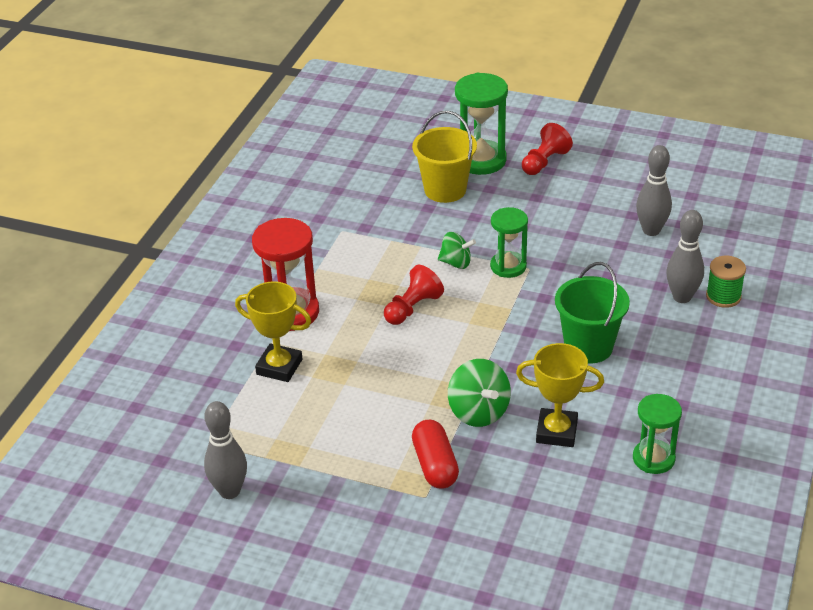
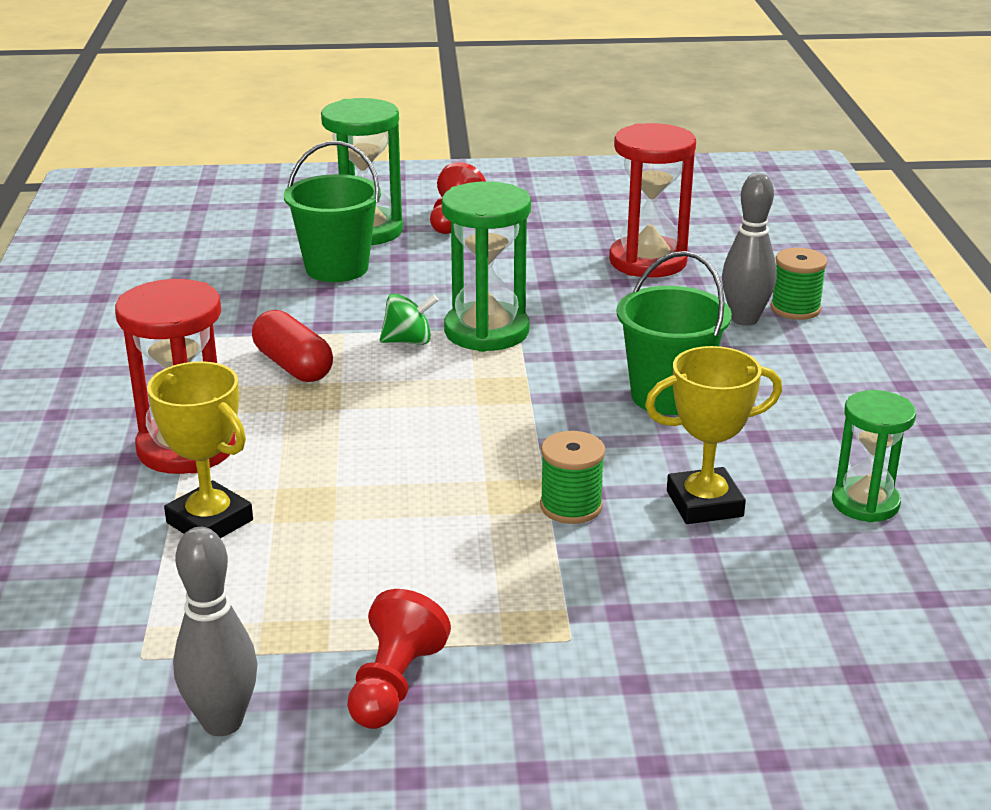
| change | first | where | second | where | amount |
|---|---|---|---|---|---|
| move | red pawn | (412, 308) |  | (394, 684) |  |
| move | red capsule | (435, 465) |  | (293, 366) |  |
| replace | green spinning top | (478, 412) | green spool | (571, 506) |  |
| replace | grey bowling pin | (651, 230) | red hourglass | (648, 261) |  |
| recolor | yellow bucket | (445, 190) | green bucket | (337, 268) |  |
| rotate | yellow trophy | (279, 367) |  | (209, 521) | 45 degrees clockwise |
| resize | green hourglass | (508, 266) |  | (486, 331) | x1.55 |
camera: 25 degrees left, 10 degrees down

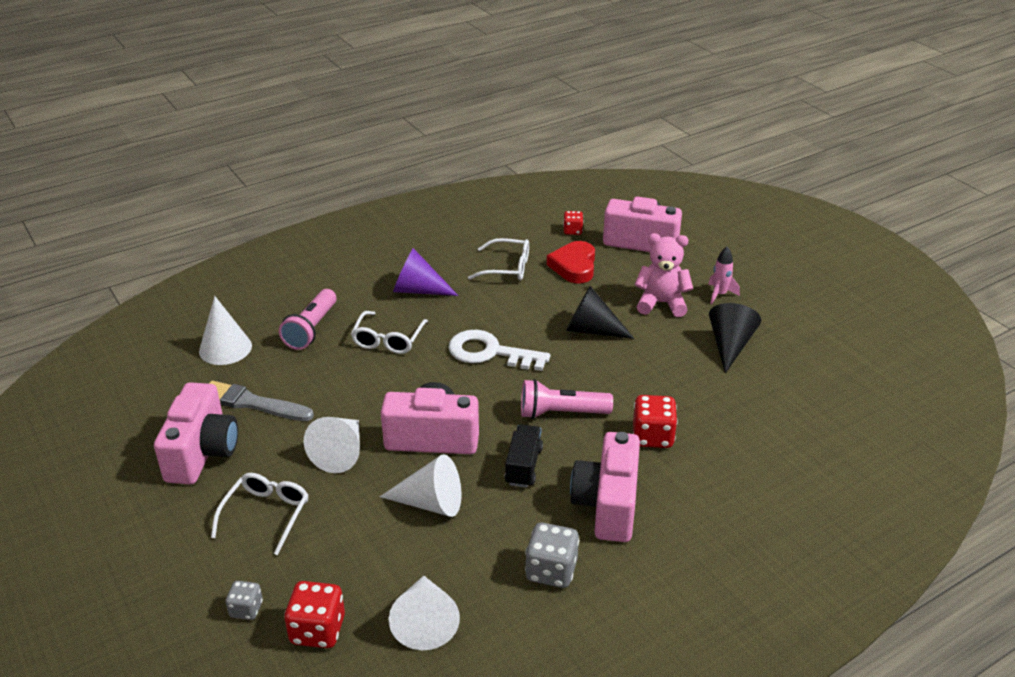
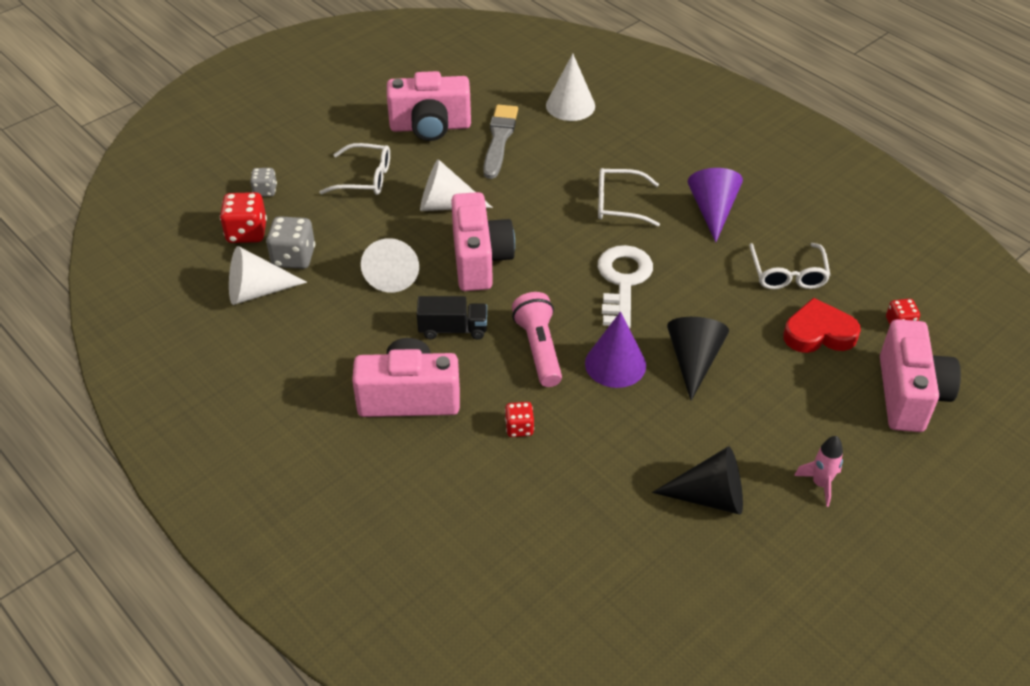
| change | first | where | second | where | amount |
|---|---|---|---|---|---|
| delete | pink flashlight | (311, 329) |  |  |  |
| delete | pink teddy bear | (661, 303) |  |  |  |
| insert |  |  | purple cone | (615, 364) |  |
| move | grey dice | (551, 571) |  | (293, 257) |  |
| resize | red dice | (652, 436) |  | (519, 428) | x0.60 |
camera: 80 degrees right, 10 degrees up

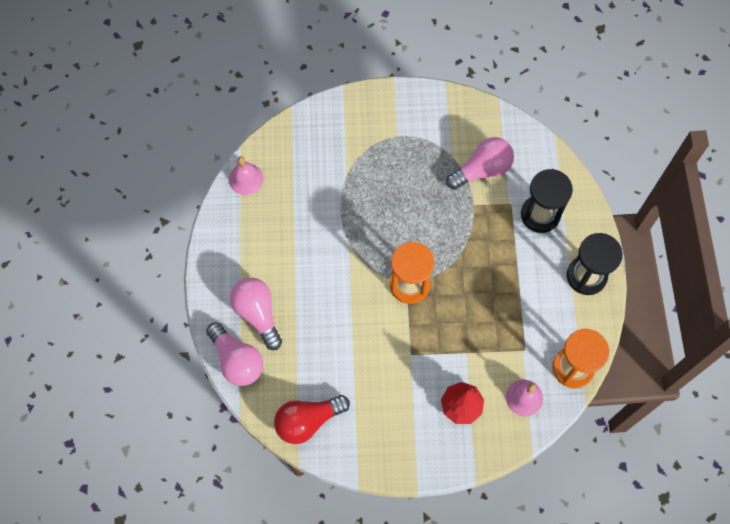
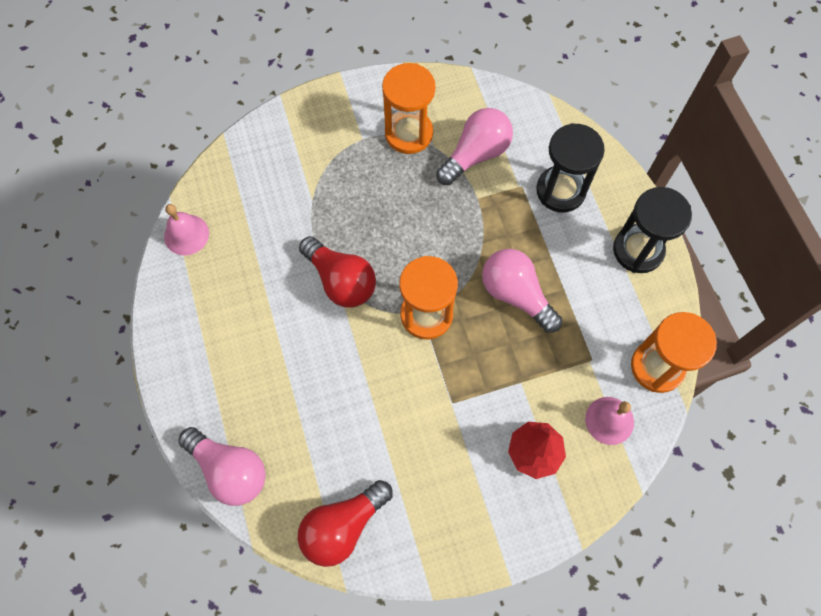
| change | first | where | second | where | amount |
|---|---|---|---|---|---|
| insert |  |  | red light bulb | (341, 281) |  |
| insert |  |  | orange hourglass | (408, 133) |  |
| move | pink light bulb | (257, 314) |  | (516, 294) |  |
camera: 15 degrees left, 0 degrees up

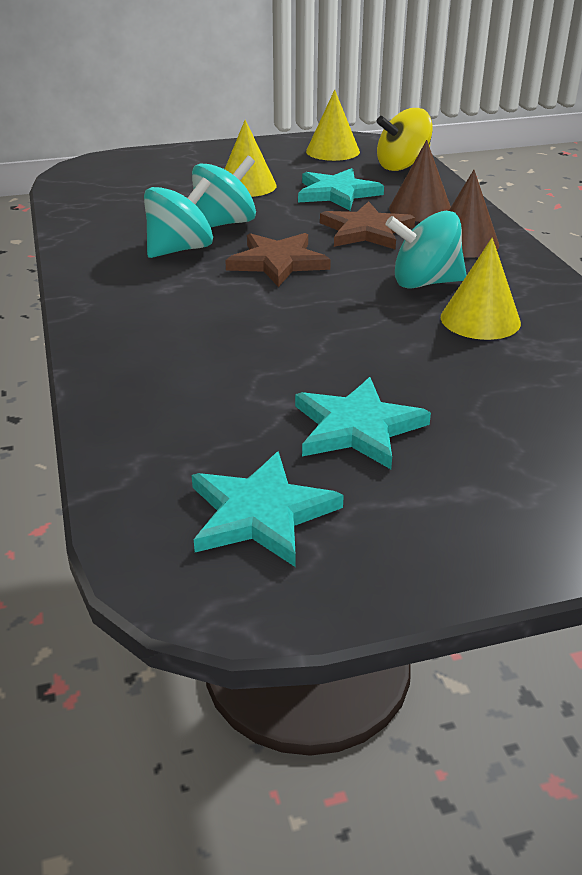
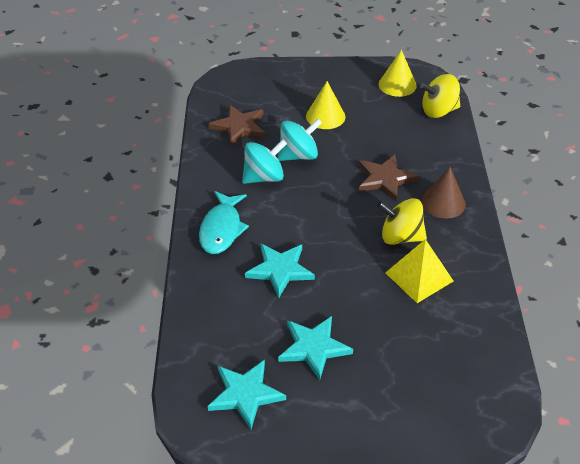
| change | first | where | second | where | amount |
|---|---|---|---|---|---|
| delete | brown cone | (420, 209) |  |  |  |
| insert |  |  | turquoise fish | (221, 229) |  |
| move | brown star | (277, 262) |  | (239, 127) |  |
| move | turquoise star | (337, 193) |  | (280, 270) |  |
| replace | yellow cone | (480, 319) | yellow pyramid | (419, 277) |  |
| recolor | turquoise spinning top | (424, 283) | yellow spinning top | (400, 237) |  |
camera: 15 degrees right, 10 degrees up

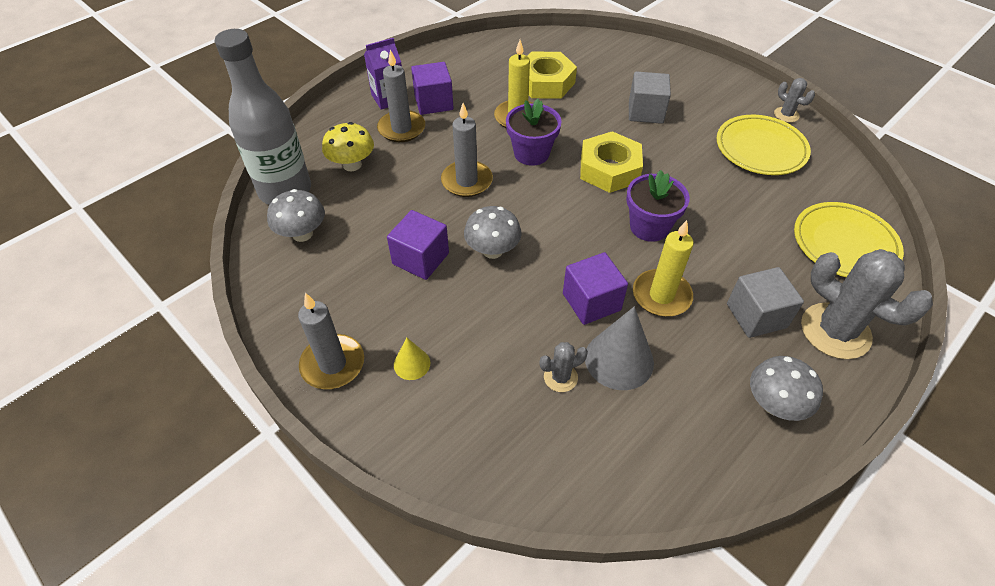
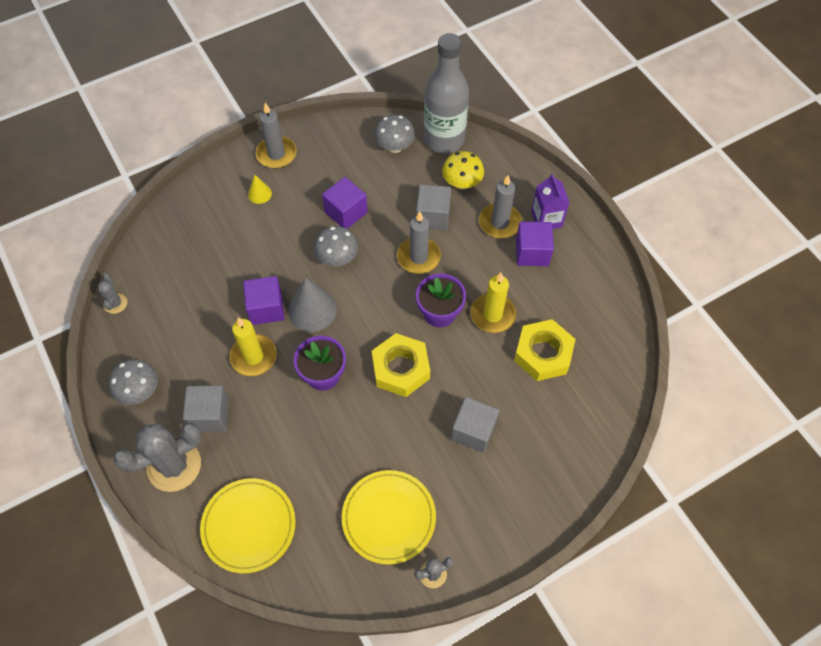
| change | first | where | second | where | amount |
|---|---|---|---|---|---|
| insert |  |  | grey cube | (433, 216) |  |
| move | grey cactus | (560, 377) |  | (115, 303) |  |
| move | grey cone | (619, 360) |  | (312, 310) |  |
camera: 105 degrees right, 10 degrees up

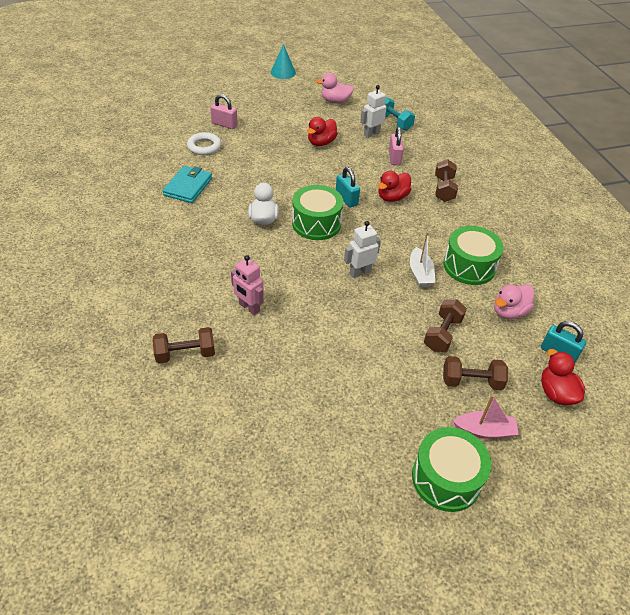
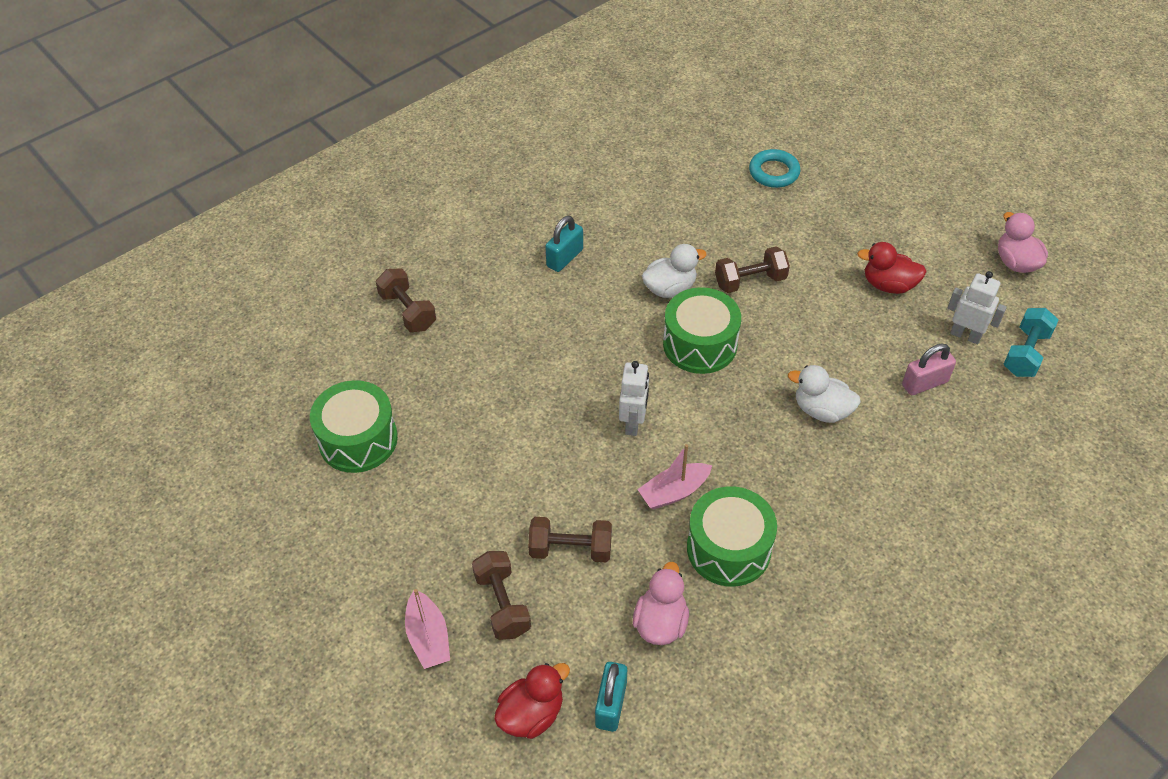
| change | first | where | second | where | amount |
|---|---|---|---|---|---|
| delete | turquoise wallet | (188, 187) |  |  |  |
| delete | pink padlock | (224, 124) |  |  |  |
| delete | pink robot | (249, 307) |  |  |  |
| delete | turquoise cone | (283, 72) |  |  |  |
| move | turquoise padlock | (346, 199) |  | (565, 258) |  |
| move | green drum | (446, 478) |  | (358, 439) |  |
| move | brown dumbbell | (444, 189) |  | (750, 281) |  |
| recolor | white ring | (204, 146) | turquoise ring | (774, 172) |  |
| recolor | red duck | (392, 197) | white duck | (821, 410) |  |
| recolor | white boat | (420, 273) | pink boat | (674, 492) |  |
| rotate | white robot | (360, 272) |  | (633, 423) | 60 degrees clockwise |
| rotate | pink duck | (509, 312) |  | (660, 623) | 75 degrees clockwise |
camera: 70 degrees right, 5 degrees up

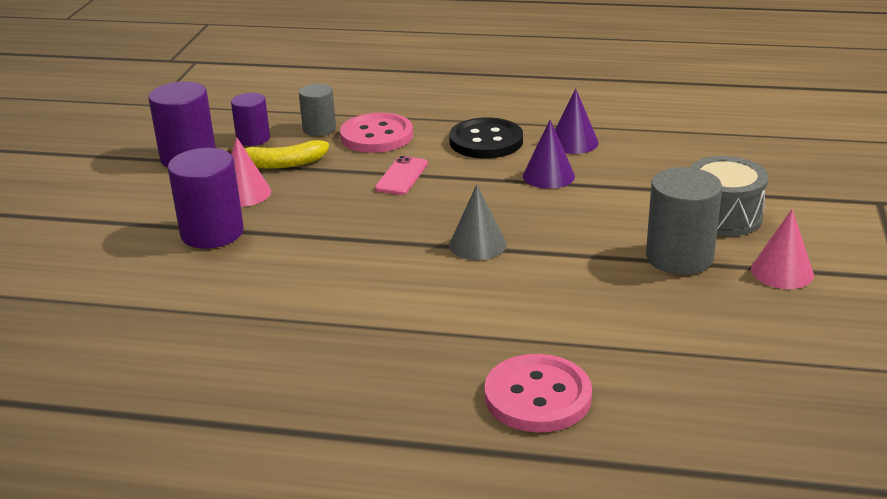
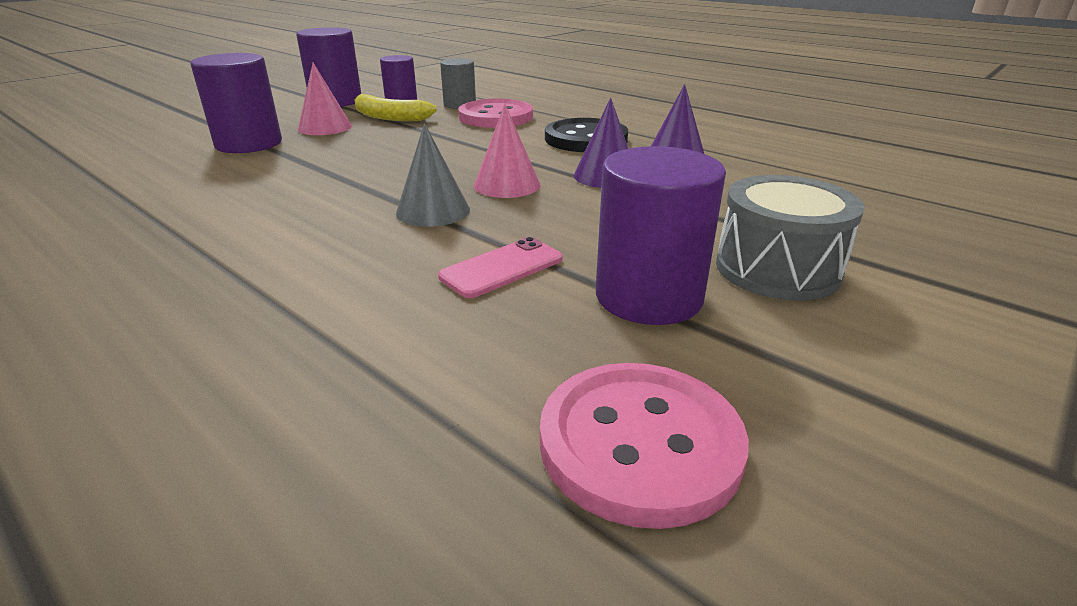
| change | first | where | second | where | amount |
|---|---|---|---|---|---|
| move | pink phone | (401, 176) |  | (502, 268) |  |
| move | pink button | (537, 396) |  | (639, 444) |  |
| move | pink cone | (782, 272) |  | (507, 185) |  |
| recolor | grey cylinder | (679, 257) | purple cylinder | (648, 296) |  |
camera: 30 degrees right, 0 degrees up

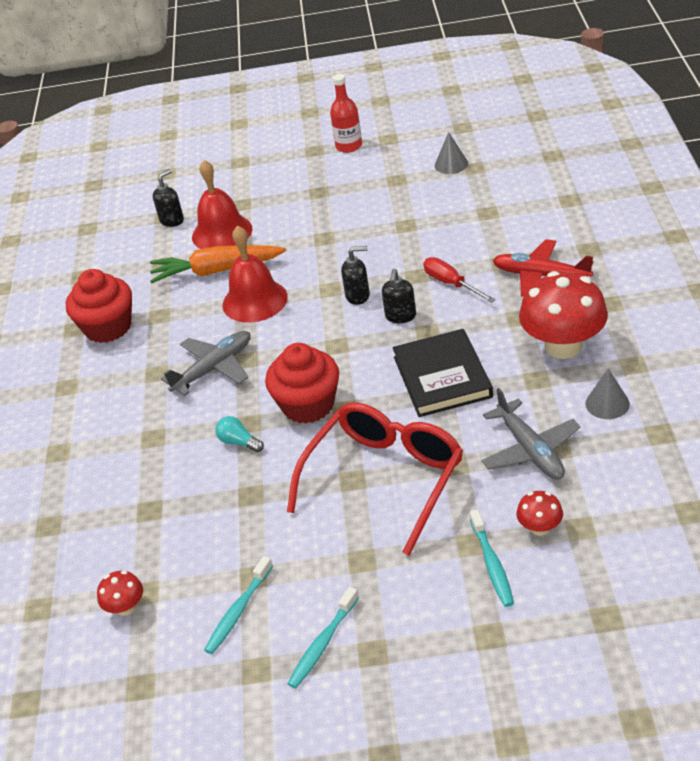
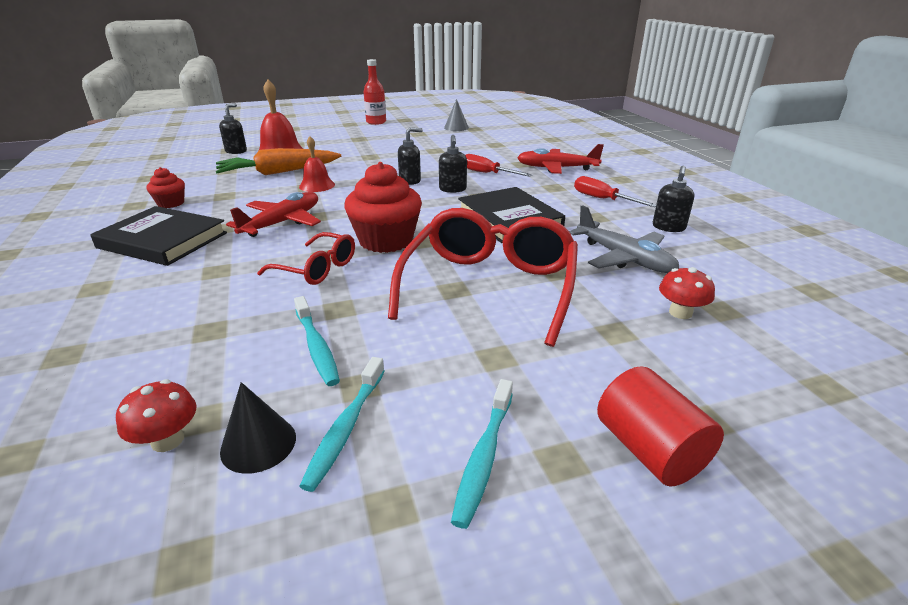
| change | first | where | second | where | amount |
|---|---|---|---|---|---|
| insert |  |  | black book | (163, 240) |  |
| insert |  |  | black cone | (258, 444) |  |
| insert |  |  | red cylinder | (649, 450) |  |
| move | turquoise toothbrush | (492, 564) |  | (316, 347) |  |
| replace | turquoise light bulb | (239, 442) | red glasses | (317, 269) |  |
| replace | red mushroom | (563, 346) | red screwdriver | (603, 199) |  |
| replace | grey cone | (607, 403) | black soap dispenser | (668, 227) |  |
| recolor | grey plane | (213, 369) | red plane | (282, 223) |  |
| resize | red cupcake | (108, 327) |  | (171, 203) | x0.53 |
| resize | red bell | (255, 300) |  | (317, 185) | x0.59 |
camera: 20 degrees left, 10 degrees down

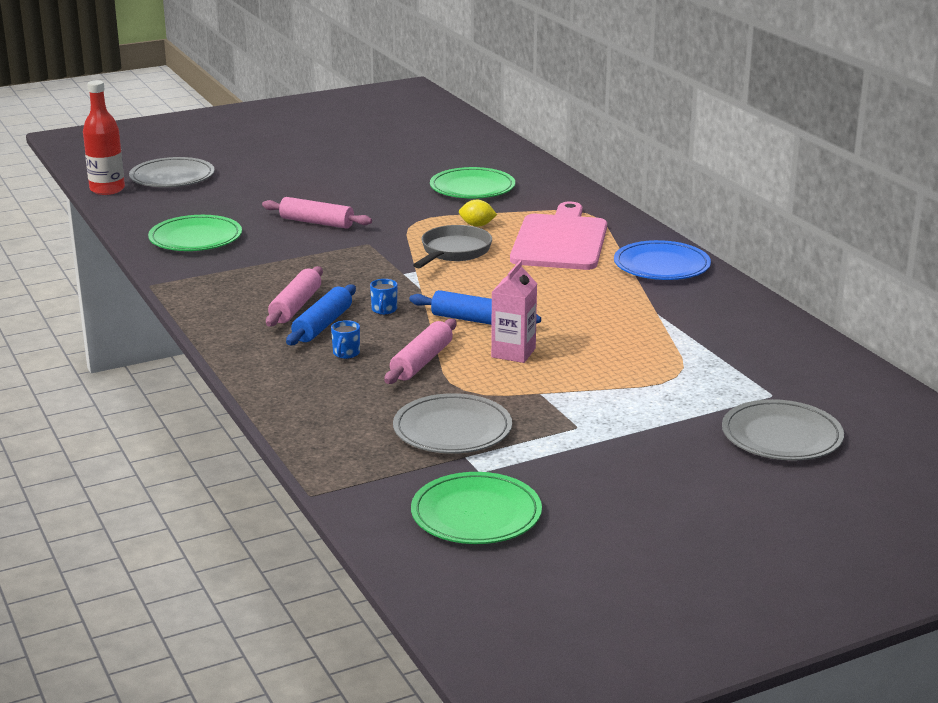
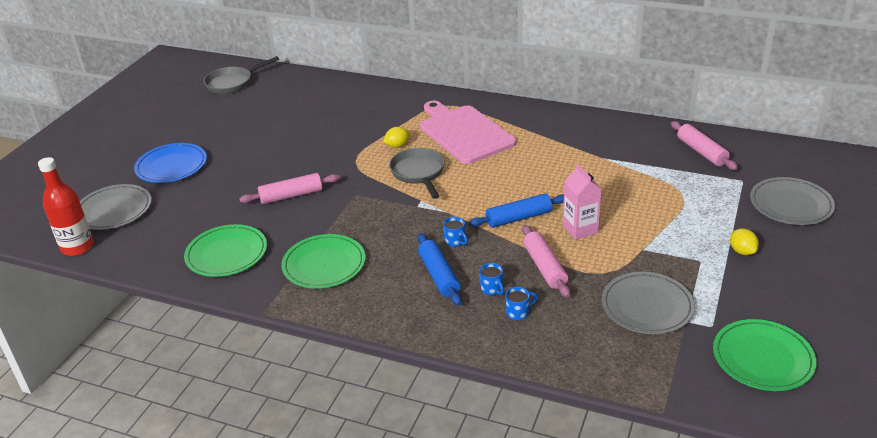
| change | first | where | second | where | amount |
|---|---|---|---|---|---|
| insert |  |  | grey pan | (232, 83) |  |
| insert |  |  | blue mug | (518, 313) |  |
| insert |  |  | yellow lemon | (742, 251) |  |
| move | pink rolling pin | (295, 306) |  | (701, 152) |  |
| move | green plate | (472, 188) |  | (324, 265) |  |
| move | blue plate | (661, 266) |  | (171, 166) |  |
camera: 40 degrees left, 10 degrees up

